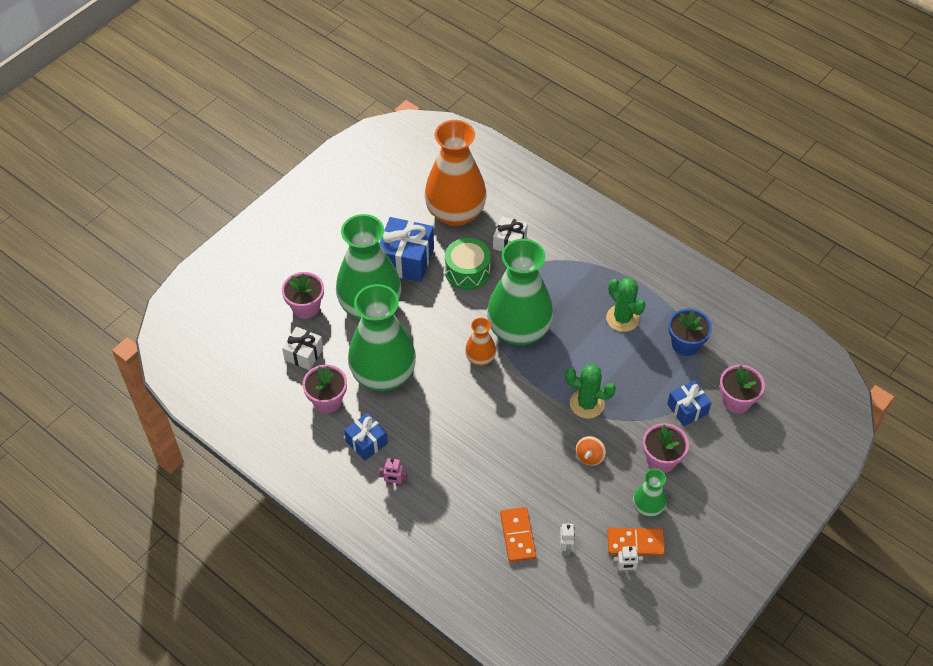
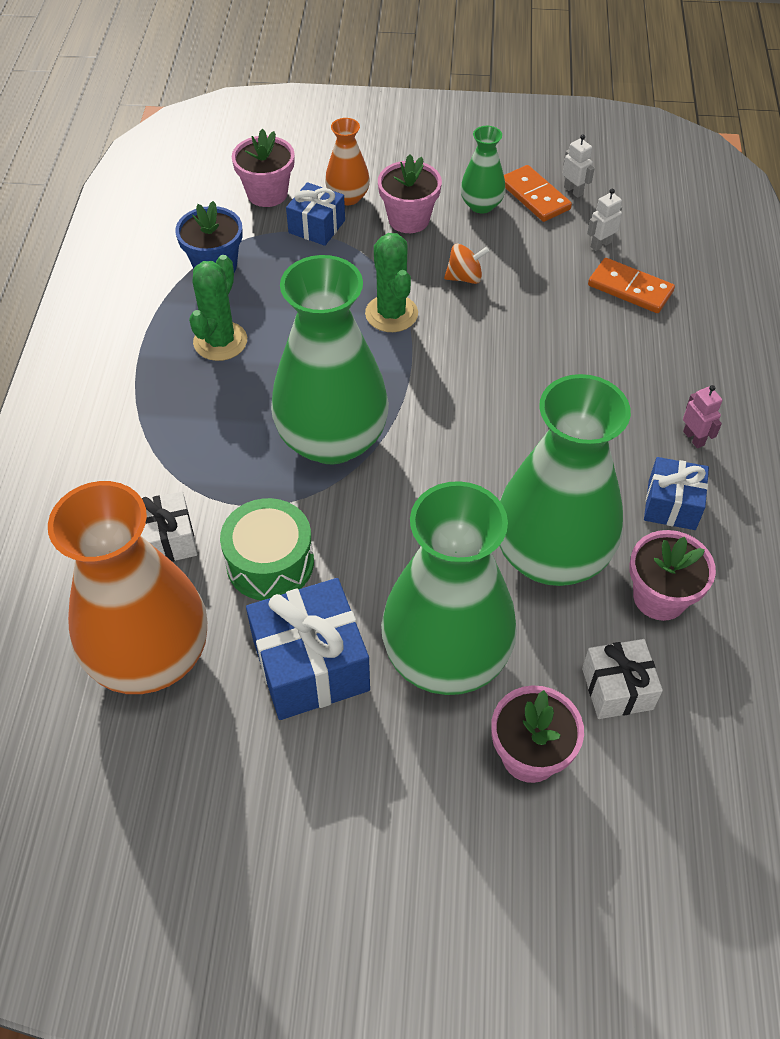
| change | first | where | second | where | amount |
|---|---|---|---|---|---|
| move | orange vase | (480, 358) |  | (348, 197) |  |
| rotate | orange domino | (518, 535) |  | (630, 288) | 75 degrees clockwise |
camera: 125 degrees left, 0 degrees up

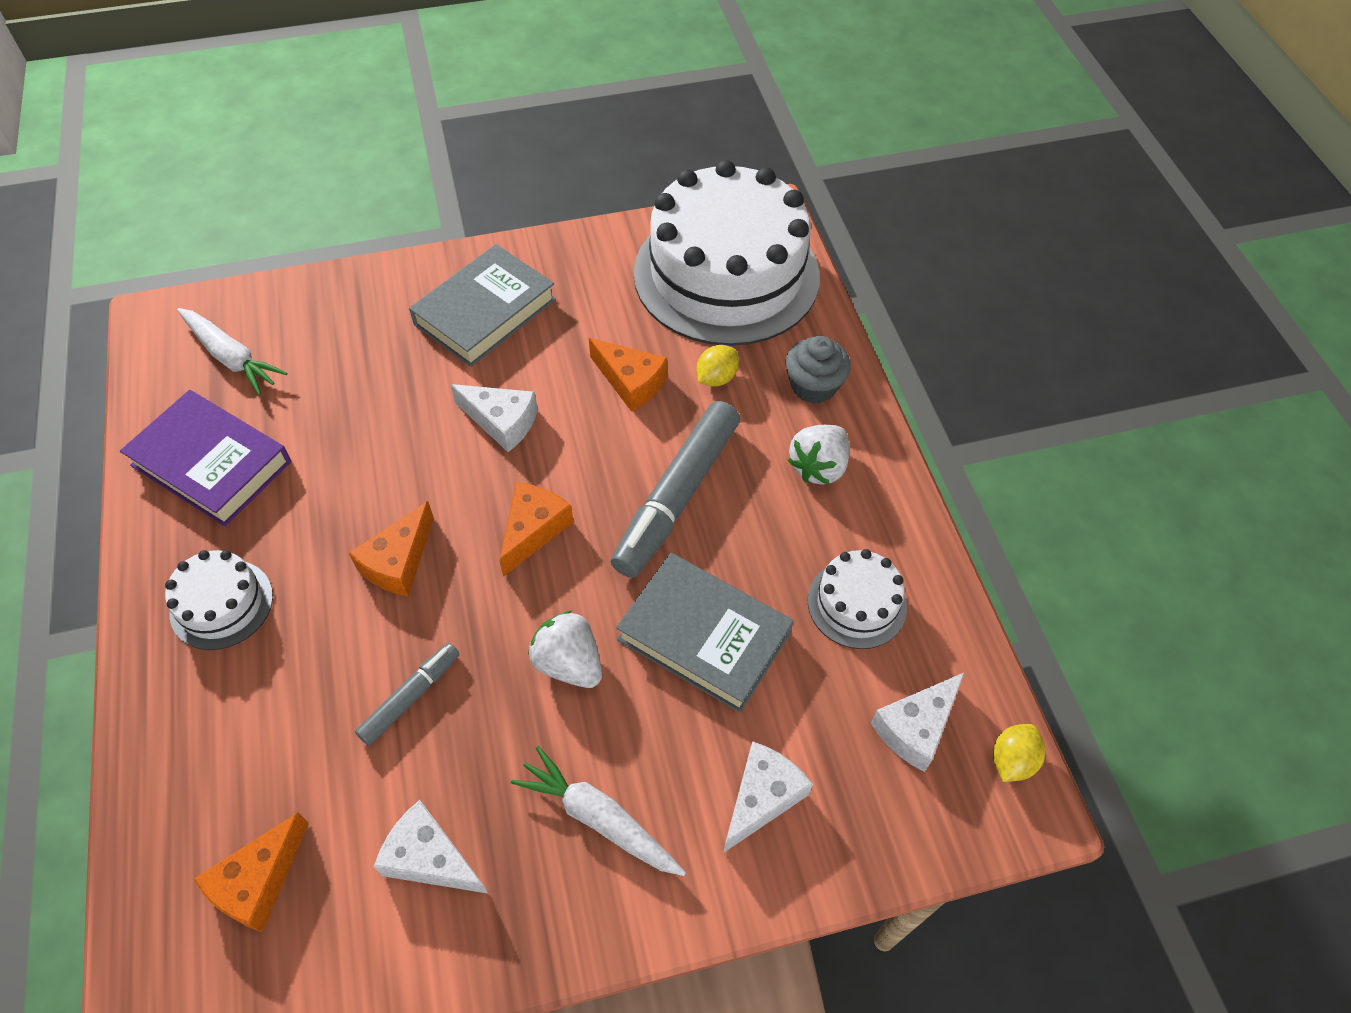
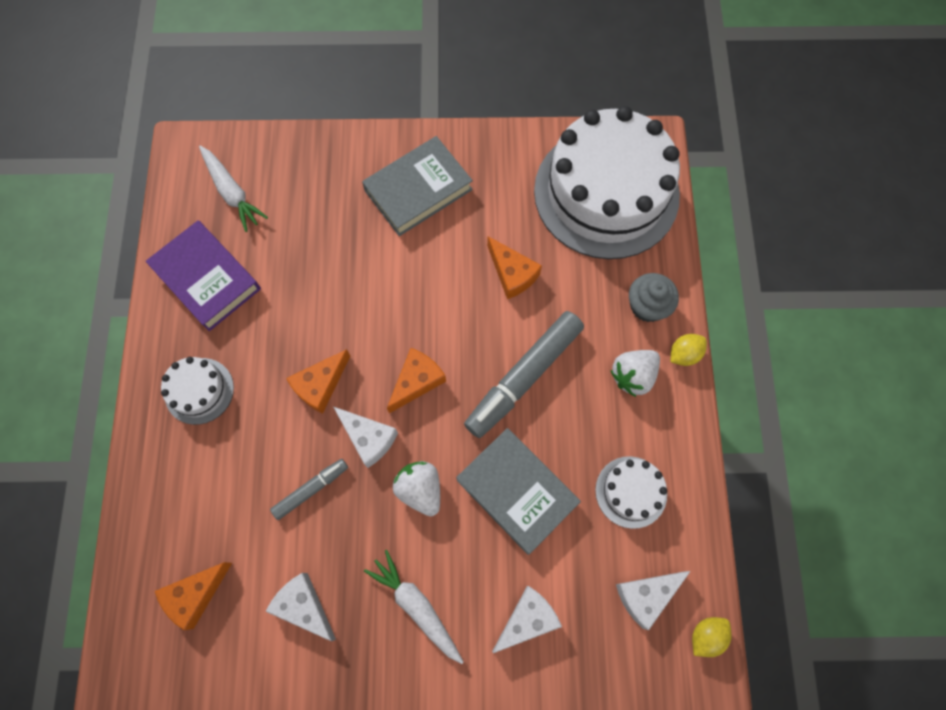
| change | first | where | second | where | amount |
|---|---|---|---|---|---|
| move | white cheese | (502, 422) |  | (368, 438) |  |
| move | yellow lemon | (716, 378) |  | (684, 354) |  |
camera: 15 degrees right, 15 degrees up

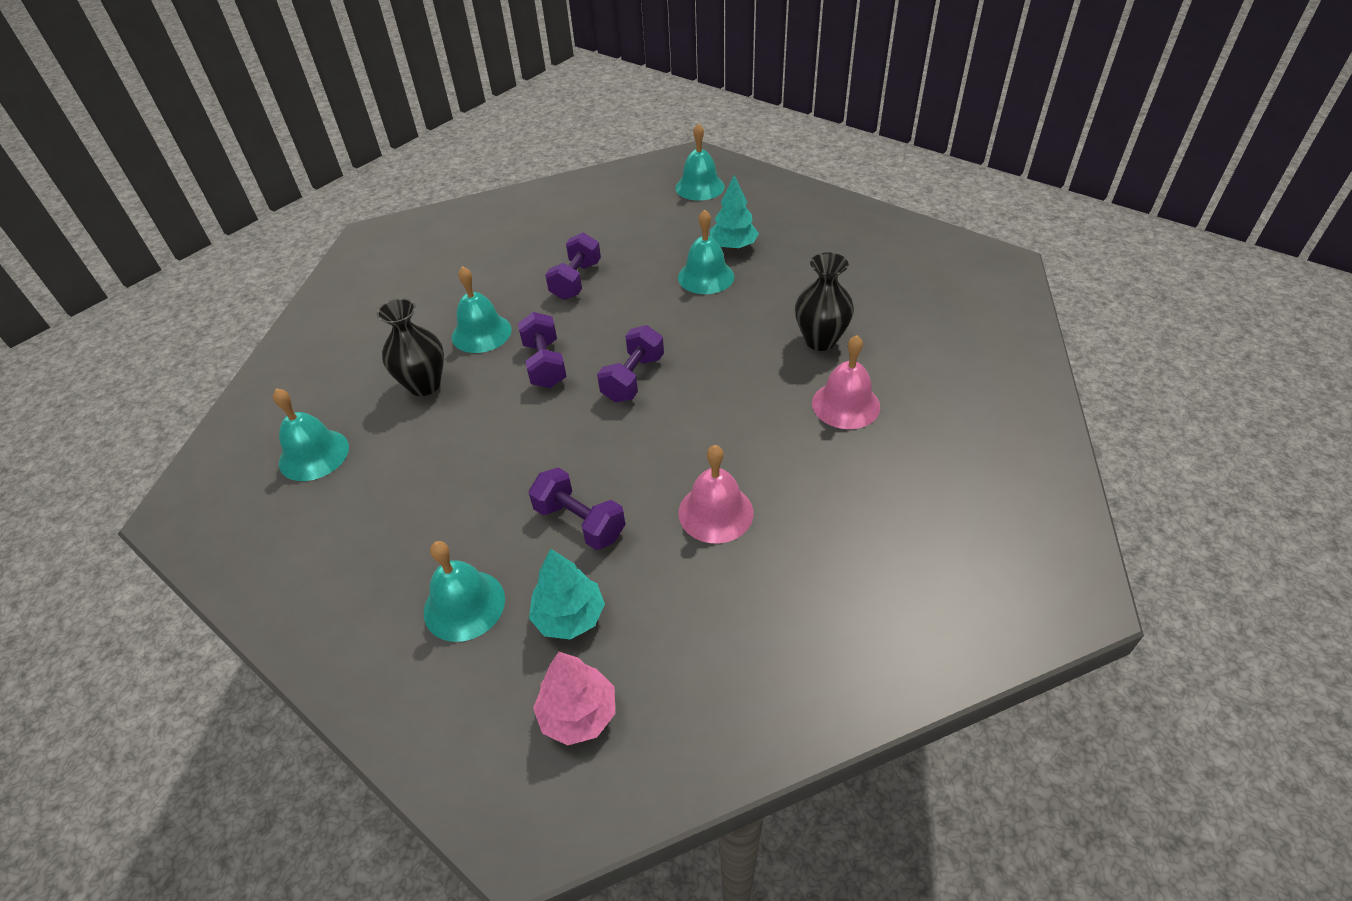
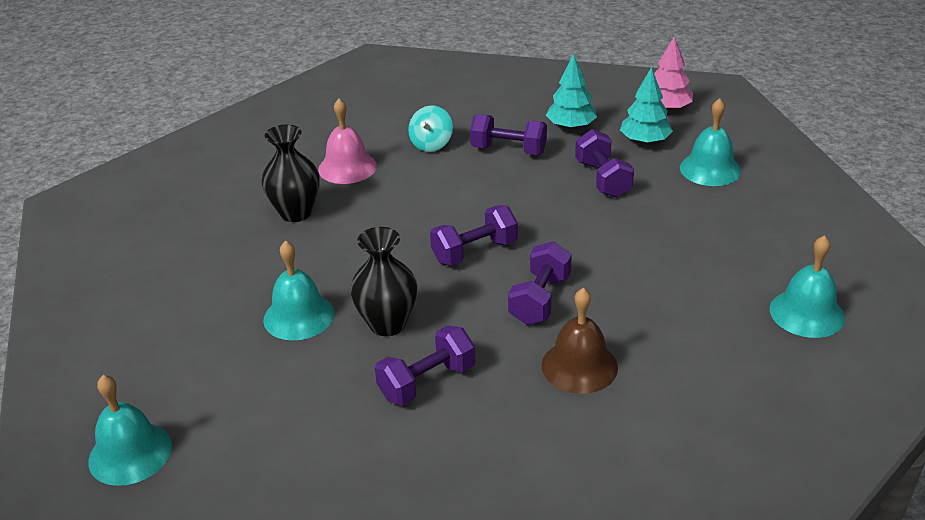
| change | first | where | second | where | amount |
|---|---|---|---|---|---|
| insert |  |  | turquoise spinning top | (431, 144) |  |
| move | black vase | (424, 385) |  | (387, 324) |  |
| move | turquoise tree | (733, 246) |  | (571, 126) |  |
| replace | pink bell | (715, 512) | purple dumbbell | (508, 150) |  |
| recolor | turquoise bell | (481, 333) | brown bell | (579, 366) |  |
camera: 145 degrees left, 10 degrees down

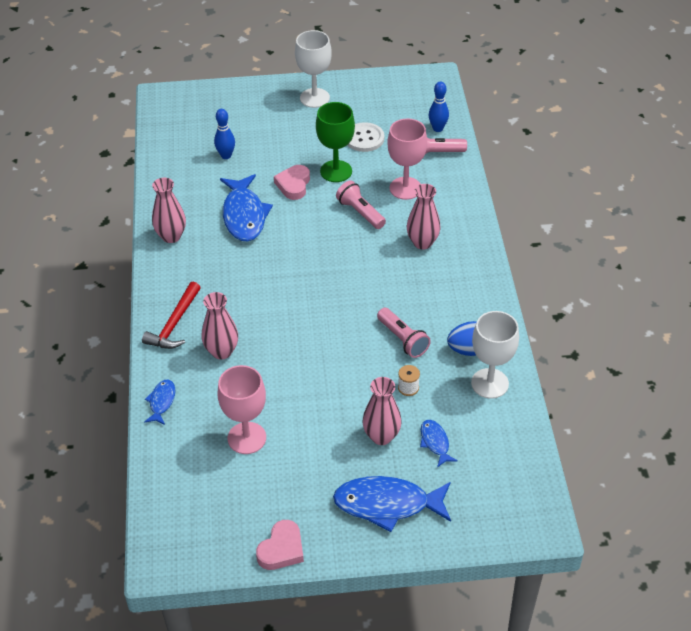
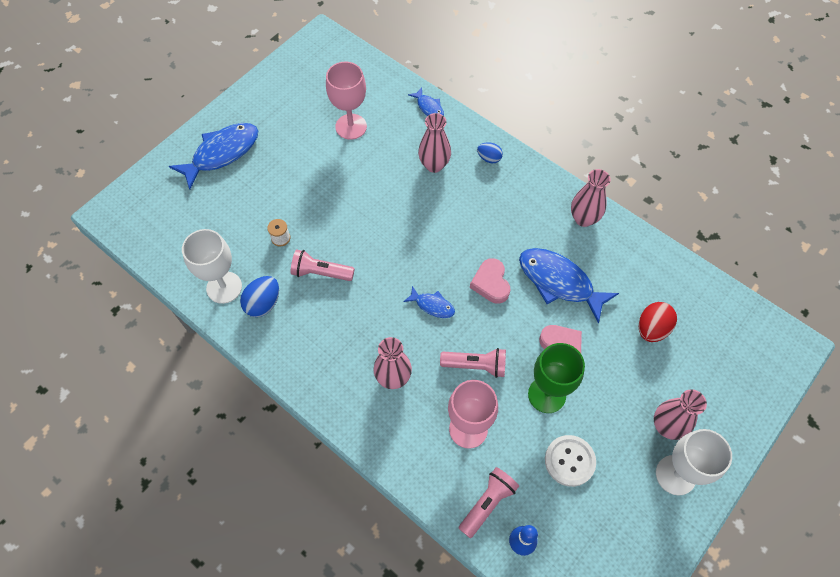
| change | first | where | second | where | amount |
|---|---|---|---|---|---|
| move | pink heart | (281, 549) |  | (491, 283) |  |
| move | pink vase | (381, 436) |  | (666, 426) |  |
| move | blue fish | (435, 442) |  | (432, 305) |  |
| replace | red hammer | (174, 324) | blue egg | (489, 158) |  |
| replace | blue bowling pin | (226, 156) | red egg | (652, 329) |  |
camera: 135 degrees right, 15 degrees up

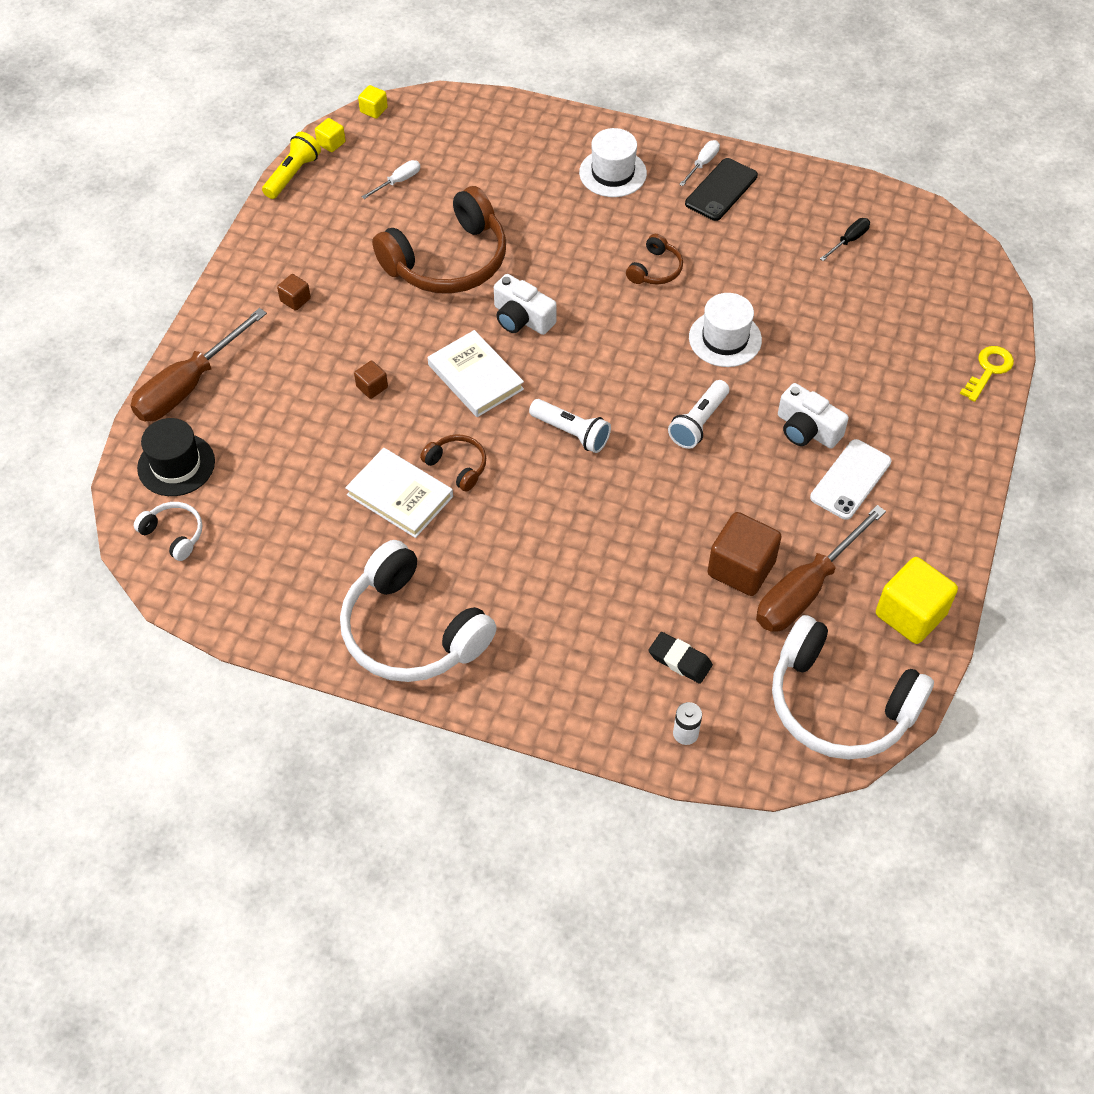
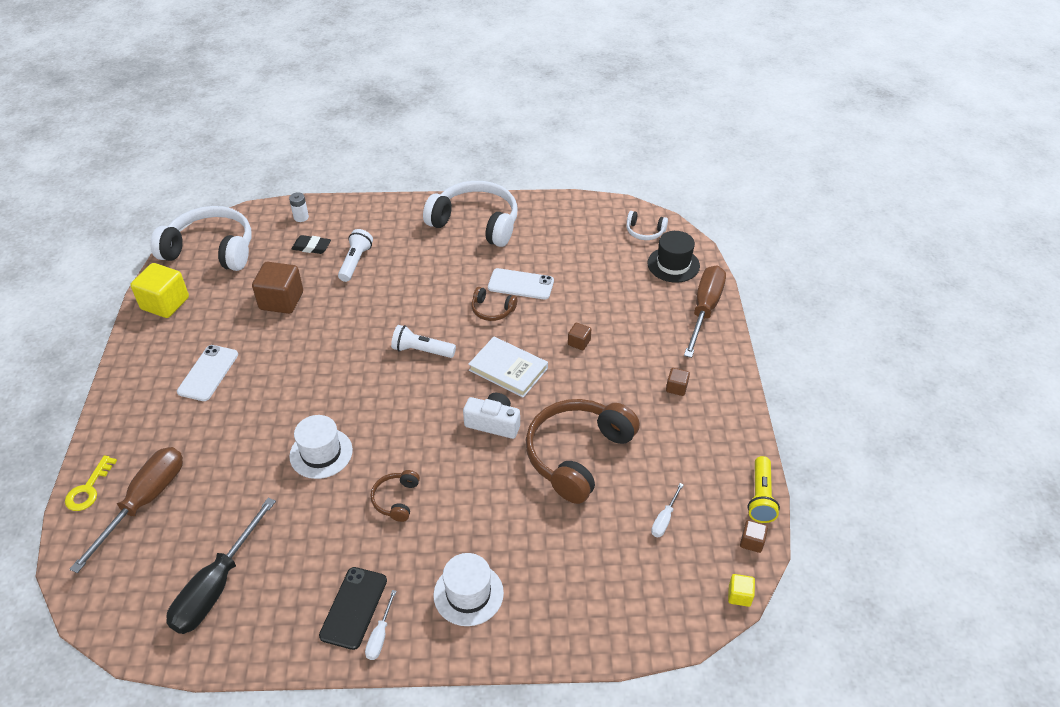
| change | first | where | second | where | amount |
|---|---|---|---|---|---|
| delete | white camera | (807, 429) |  |  |  |
| move | white flashlight | (698, 423) |  | (355, 262) |  |
| move | brown screwdriver | (806, 589) |  | (144, 502) |  |
| replace | white book | (400, 495) | white phone | (521, 284) |  |
| recolor | yellow cube | (331, 143) | brown cube | (752, 542) |  |
| resize | black screwdriver | (849, 240) |  | (217, 586) | x2.22 |
camera: 160 degrees right, 10 degrees down

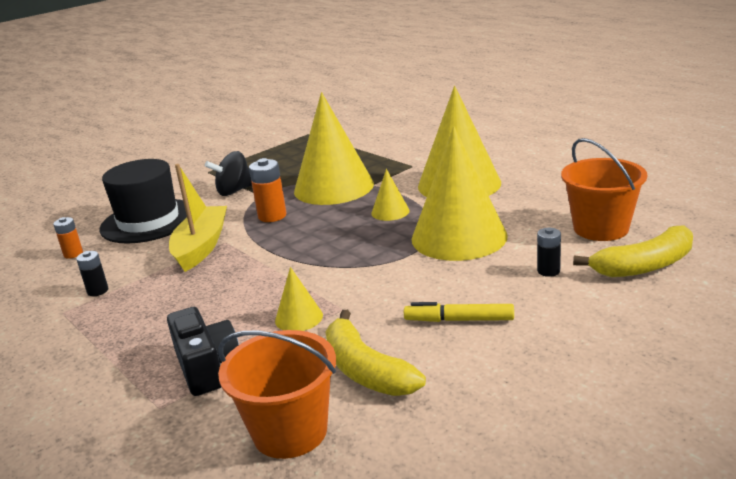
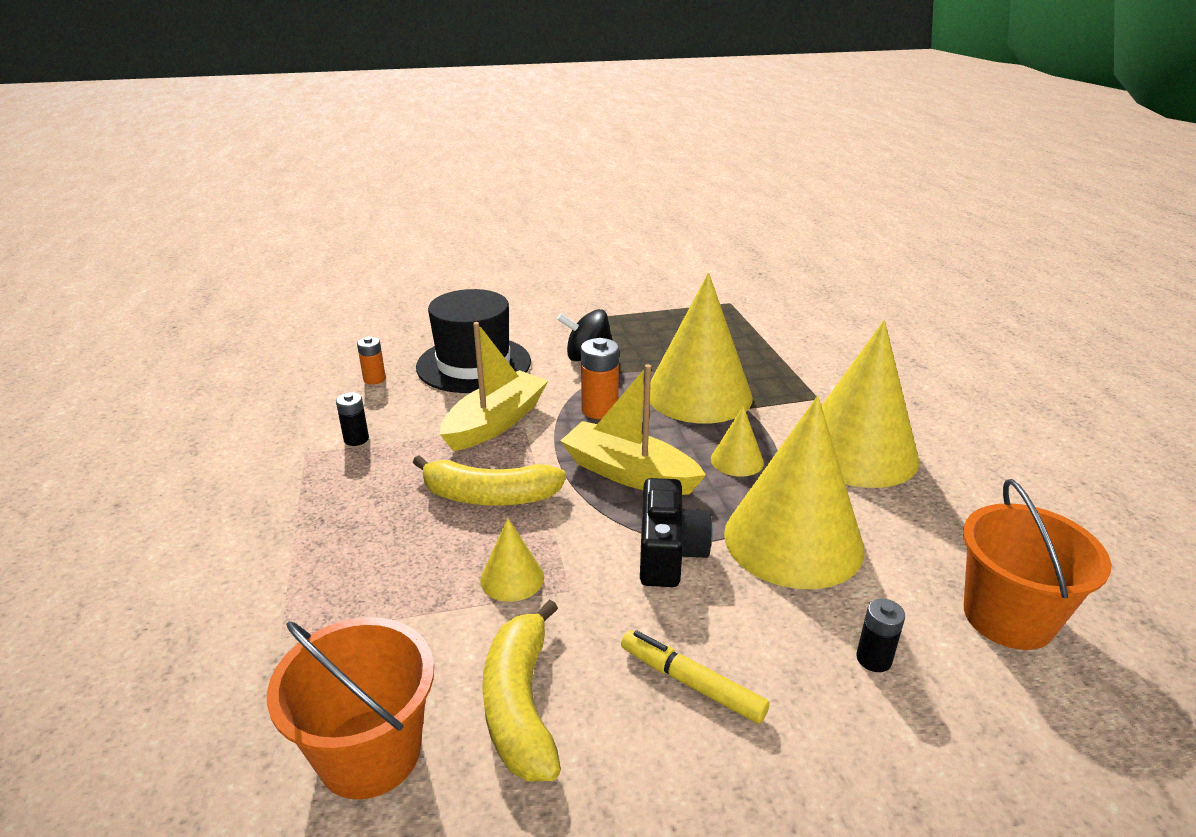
| change | first | where | second | where | amount |
|---|---|---|---|---|---|
| insert |  |  | yellow boat | (629, 473) |  |
| move | black camera | (207, 367) |  | (669, 553) |  |
| move | yellow banana | (644, 266) |  | (489, 496) |  |
camera: 25 degrees right, 5 degrees up

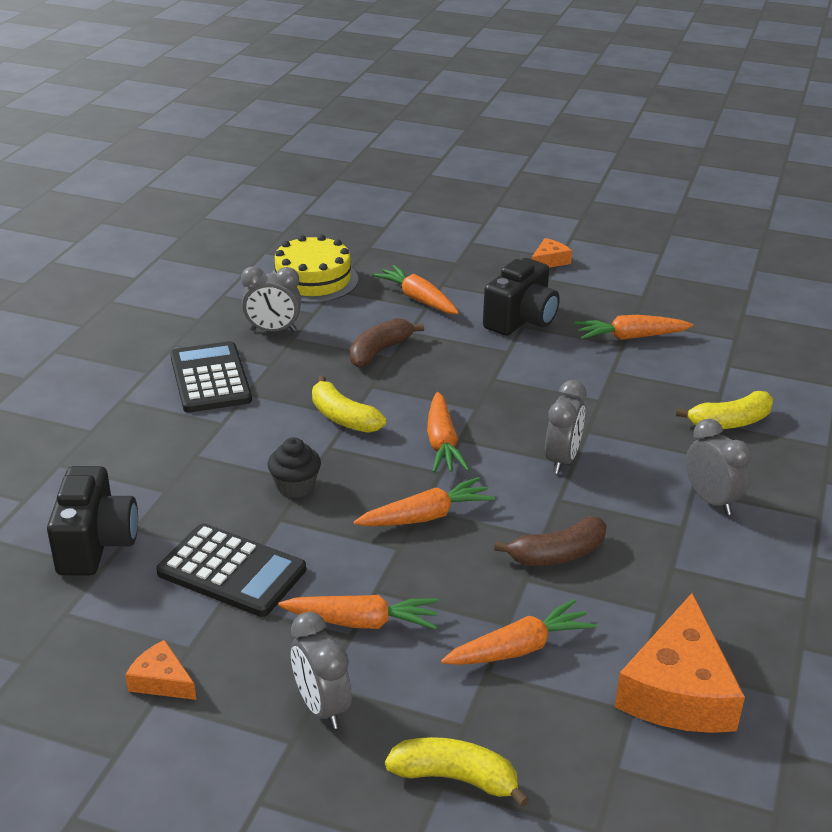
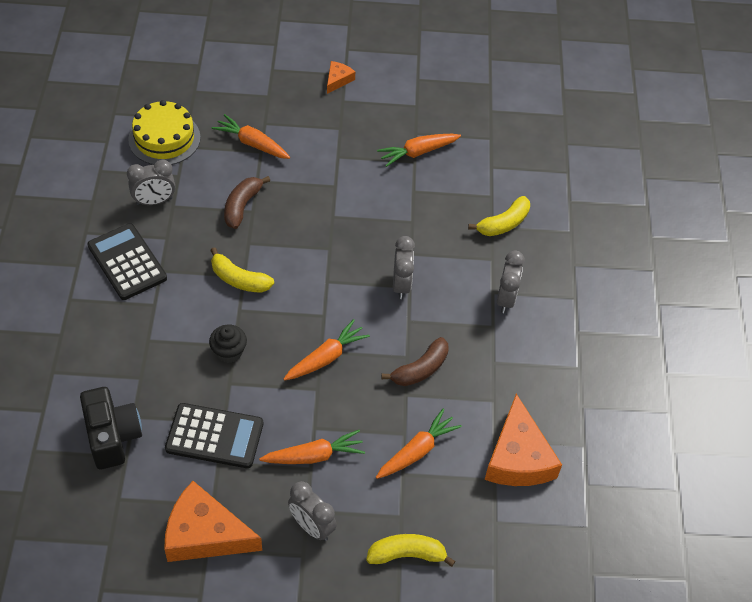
| change | first | where | second | where | amount |
|---|---|---|---|---|---|
| delete | orange carrot | (442, 443) |  |  |  |
| delete | black camera | (521, 320) |  |  |  |
| rotate | grey clock | (711, 500) |  | (506, 299) | 60 degrees clockwise |
| resize | orange cheese | (161, 681) |  | (205, 534) | x2.06 |
camera: 20 degrees left, 20 degrees up

